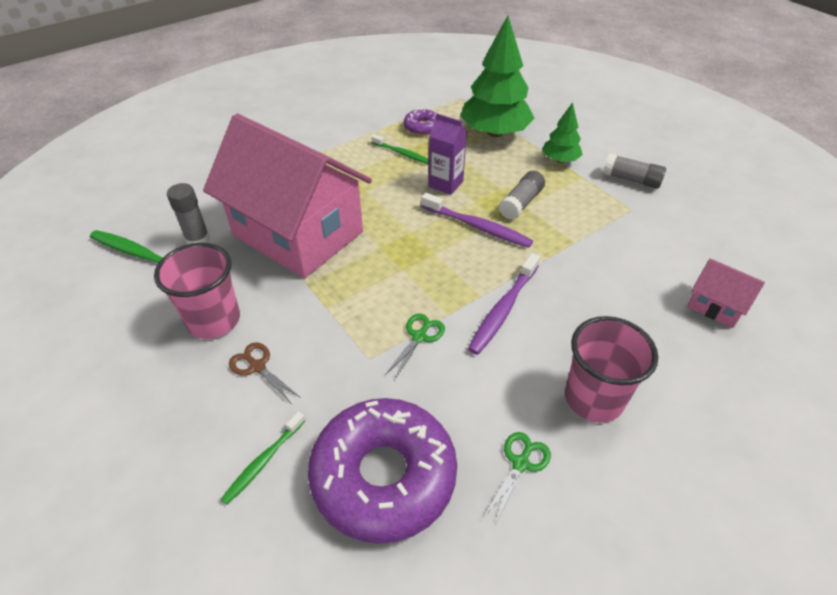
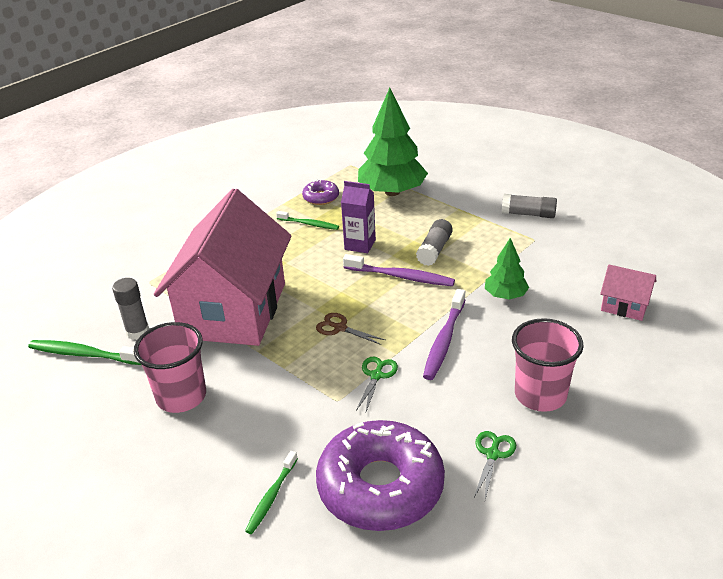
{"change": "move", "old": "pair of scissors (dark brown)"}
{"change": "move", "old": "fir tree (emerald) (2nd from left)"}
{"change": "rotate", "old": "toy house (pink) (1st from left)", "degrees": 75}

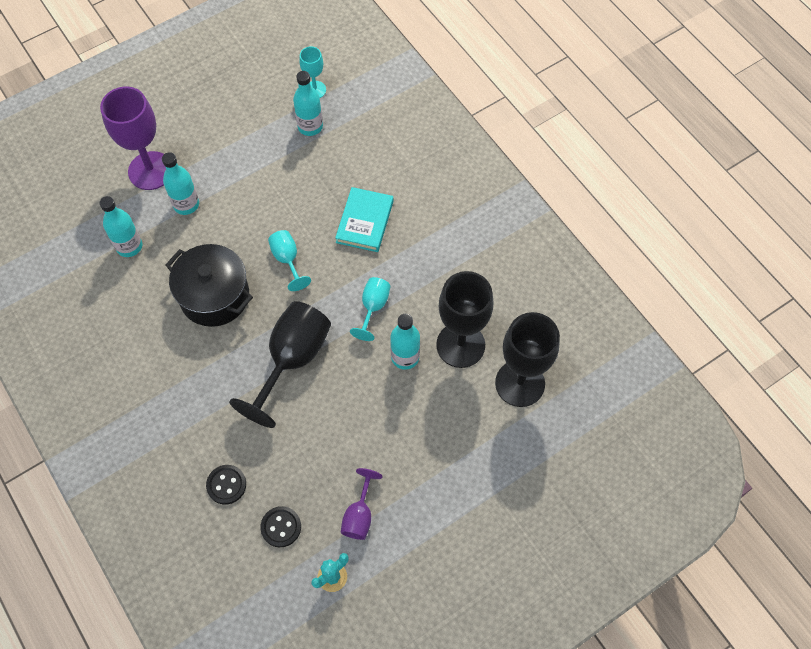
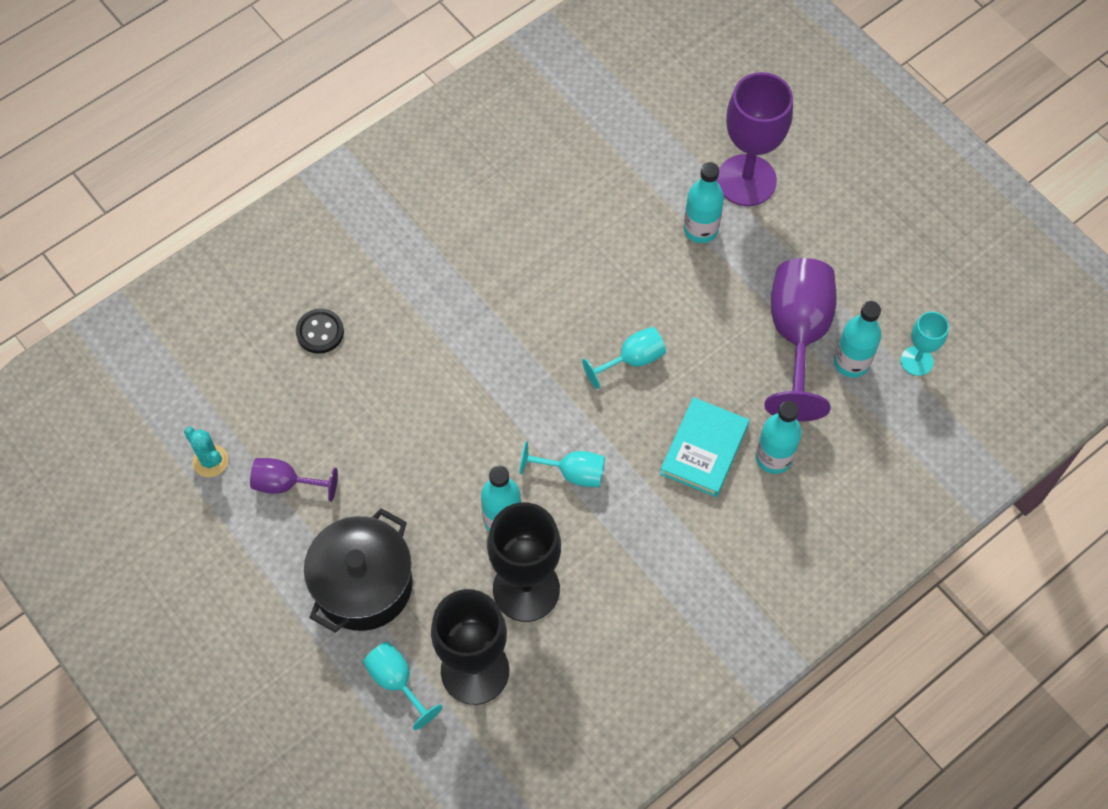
{"change": "delete", "old": "goblet (black) (1st from left)"}
{"change": "delete", "old": "shirt button (black) (2nd from left)"}
{"change": "insert", "new": "goblet (turquoise) (1st from left)"}
{"change": "insert", "new": "goblet (royal purple) (3rd from left)"}
{"change": "move", "old": "bottle (turquoise) (1st from left in the first image)", "new": "bottle (turquoise) (3rd from left)"}
{"change": "move", "old": "cooking pot (black)"}
{"change": "rotate", "old": "hardback (turquoise)", "degrees": -75}

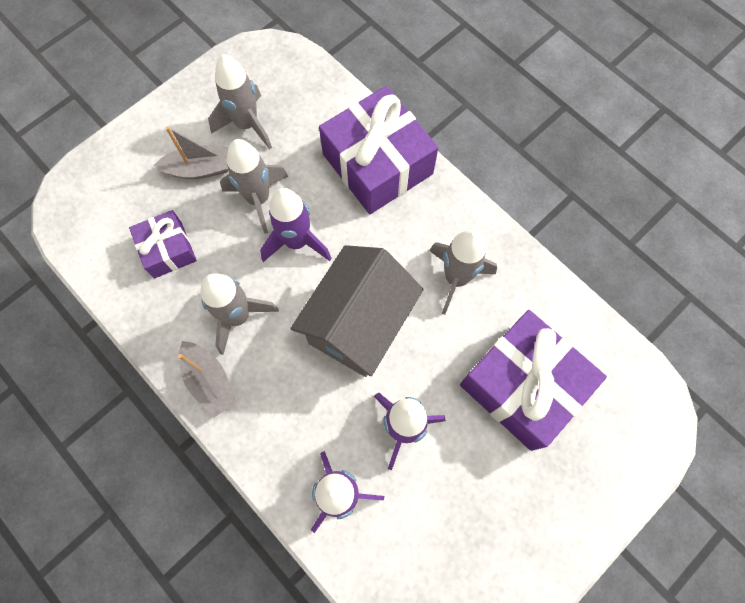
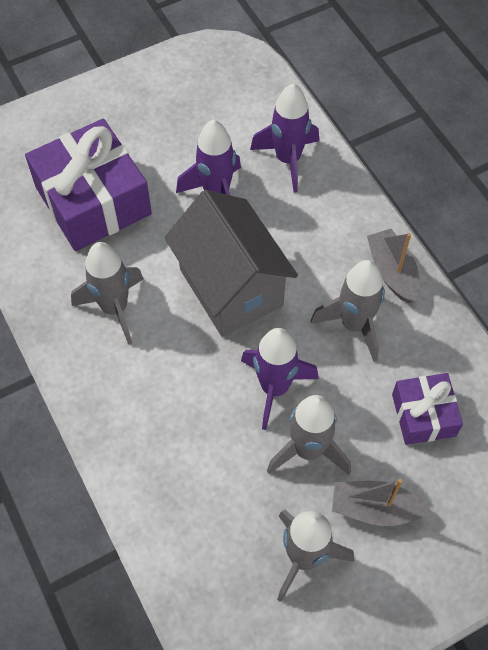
{"change": "delete", "old": "gift (royal purple) (2nd from left)"}
{"change": "rotate", "old": "toy house (gray)", "degrees": -75}

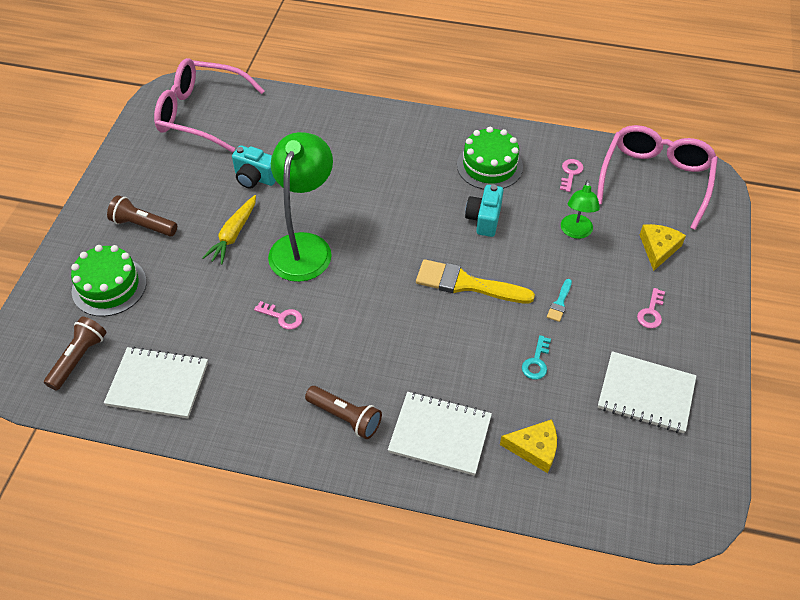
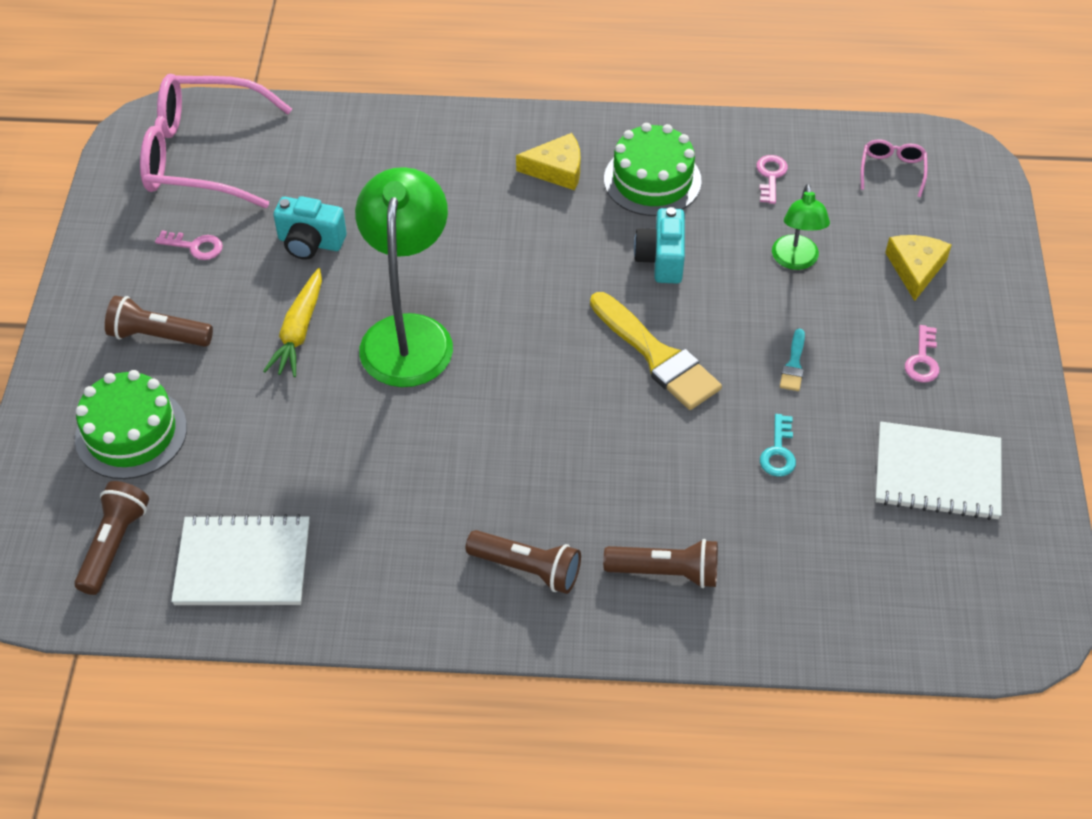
{"change": "move", "old": "latchkey (pink) (1st from left)"}
{"change": "move", "old": "piece of cheese (yellow) (1st from left)"}
{"change": "replace", "old": "notebook (pure white) (2nd from left)", "new": "torch (dark brown) (4th from left)"}
{"change": "rotate", "old": "paintbrush (yellow)", "degrees": -135}
{"change": "resize", "old": "glasses (pink) (2nd from left)", "factor": 0.42}

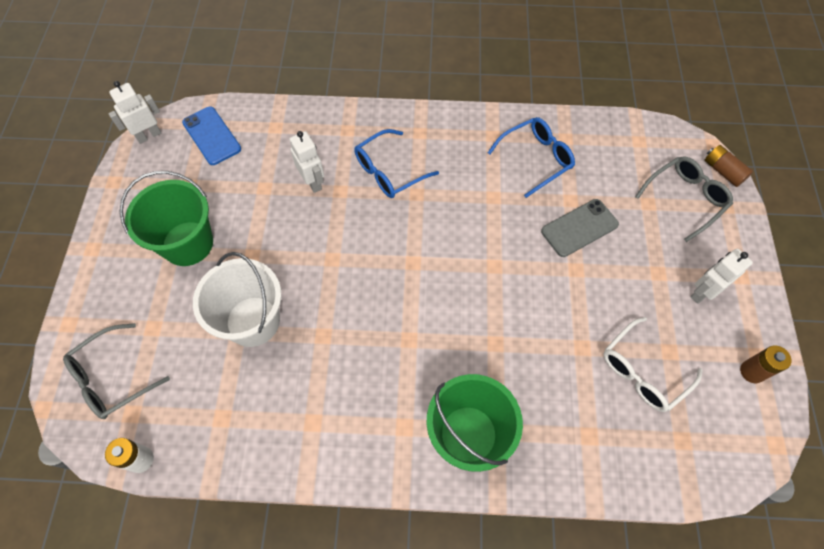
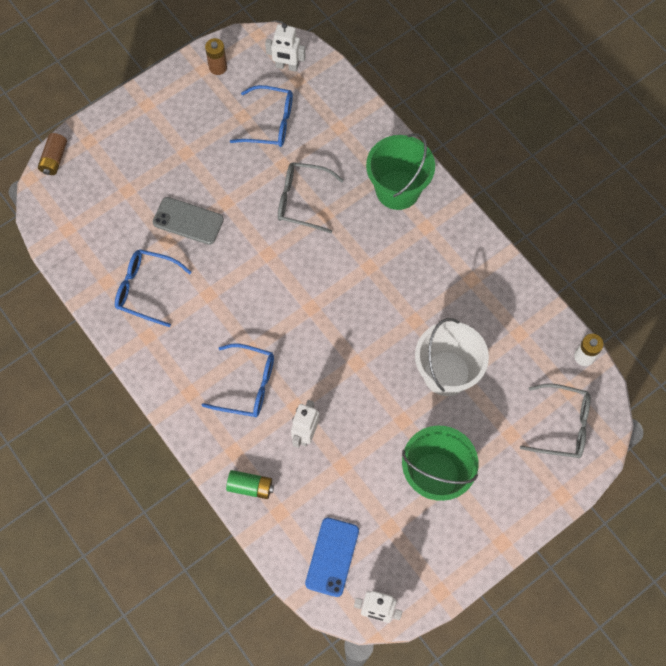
{"change": "insert", "new": "AA battery (emerald)"}
{"change": "move", "old": "glasses (gray) (2nd from left in the first image)", "new": "glasses (gray) (1st from left)"}
{"change": "move", "old": "robot figure (pure white) (3rd from left in the first image)", "new": "robot figure (pure white) (1st from left)"}
{"change": "recolor", "old": "glasses (pure white)", "new": "glasses (blue) (3rd from left)"}

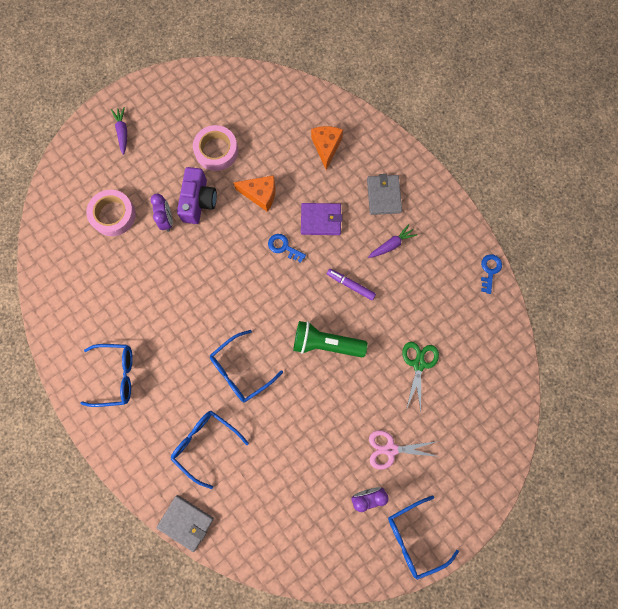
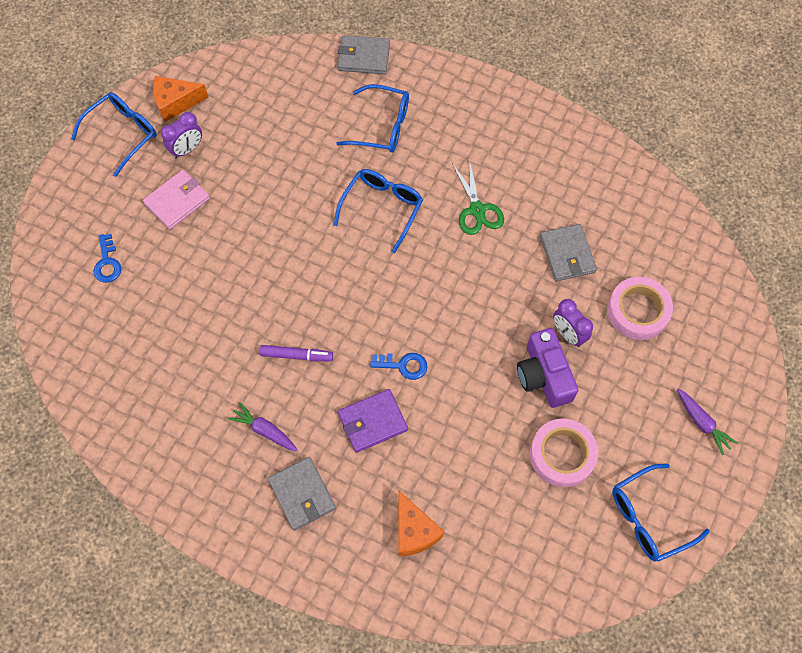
{"change": "delete", "old": "torch (emerald)"}
{"change": "insert", "new": "wallet (gray) (3rd from left)"}
{"change": "move", "old": "glasses (blue) (1st from left in the first image)", "new": "glasses (blue) (4th from left)"}
{"change": "move", "old": "piece of cheese (bright orange) (1st from left)"}
{"change": "move", "old": "pair of scissors (emerald)"}
{"change": "move", "old": "latchkey (blue) (2nd from left in the first image)", "new": "latchkey (blue) (1st from left)"}
{"change": "replace", "old": "pair of scissors (pink)", "new": "wallet (pink)"}
{"change": "rotate", "old": "carrot (royal purple) (2nd from left in the first image)", "degrees": 90}

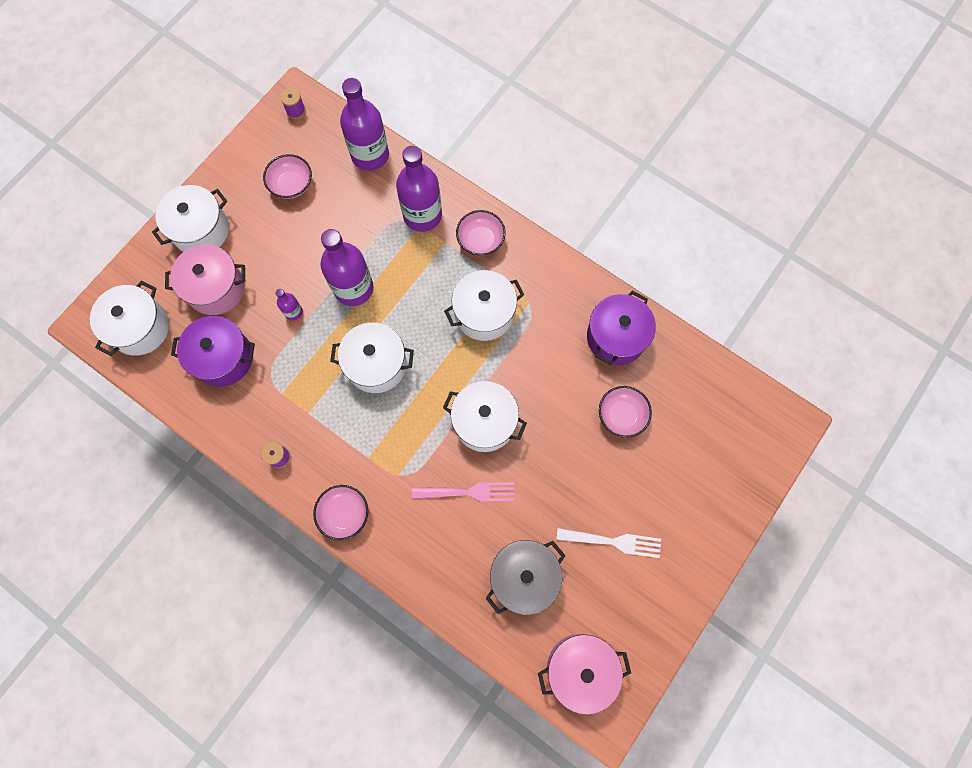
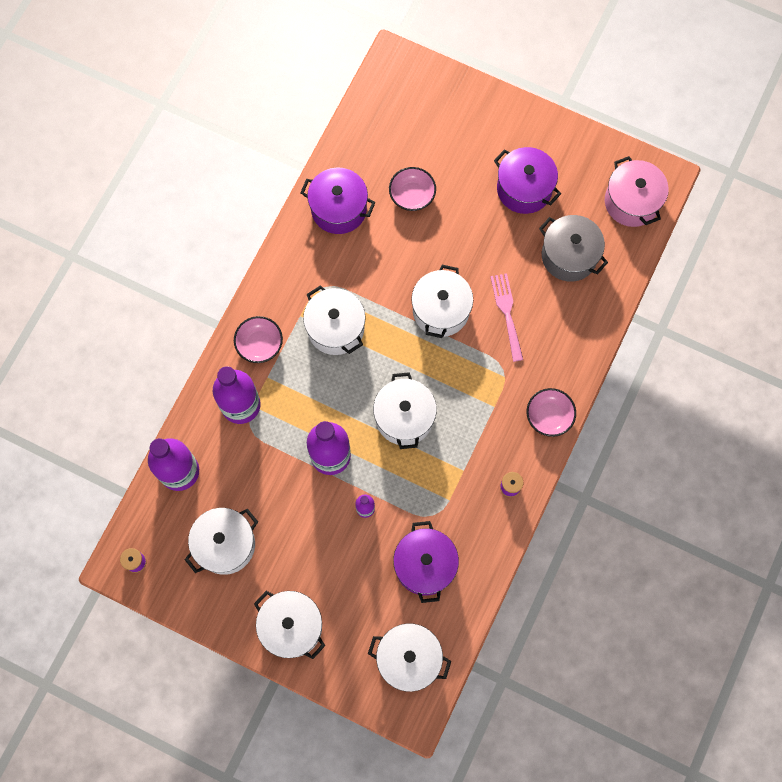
{"change": "delete", "old": "cooking pot (pink) (1st from left)"}
{"change": "replace", "old": "deep dish (pink) (1st from left)", "new": "cooking pot (pure white) (1st from left)"}
{"change": "replace", "old": "table fork (pure white)", "new": "cooking pot (royal purple) (3rd from left)"}

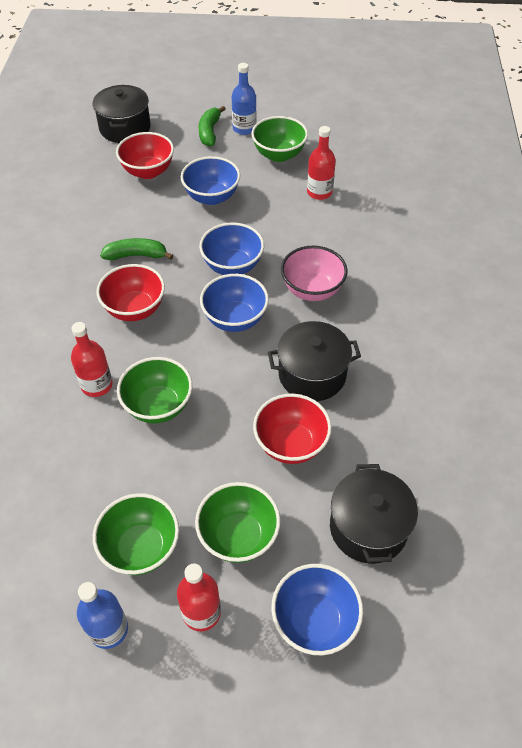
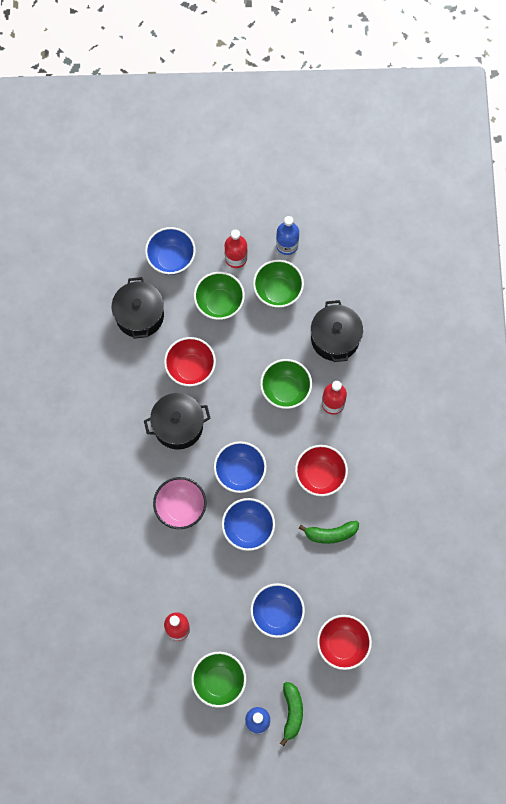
{"change": "move", "old": "cooking pot (black) (1st from left in the first image)", "new": "cooking pot (black) (3rd from left)"}

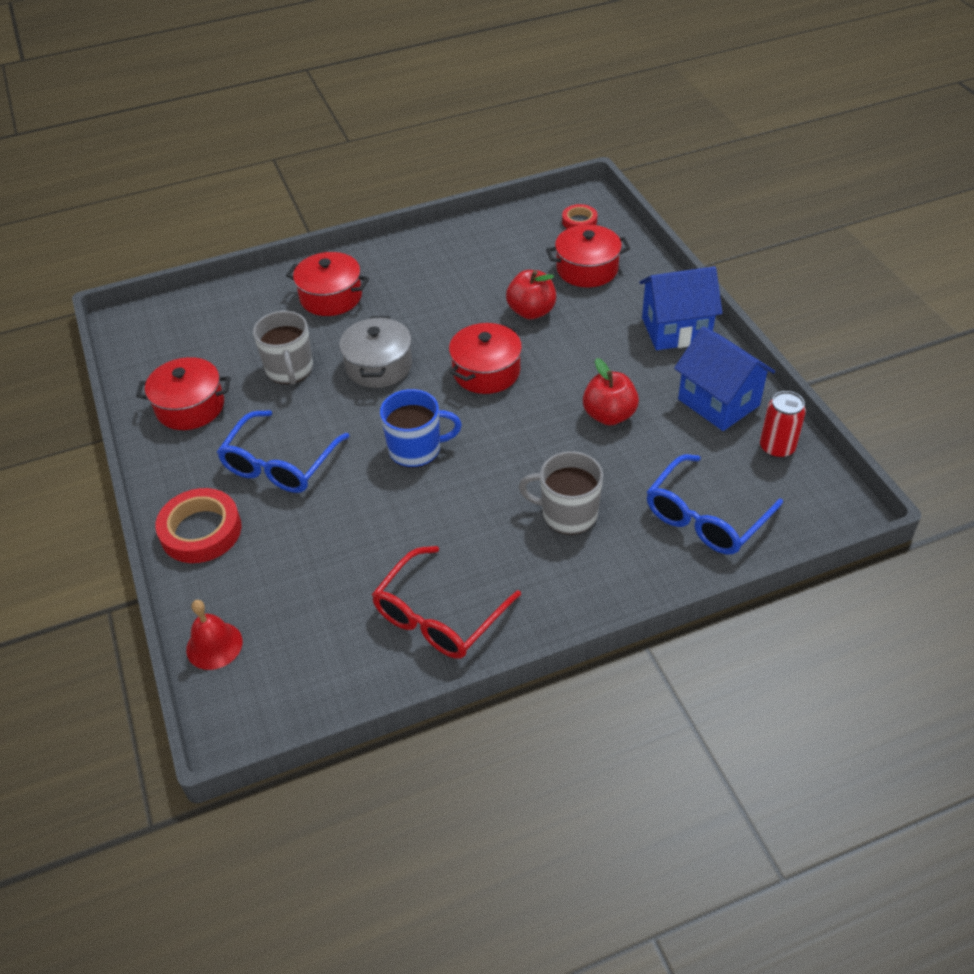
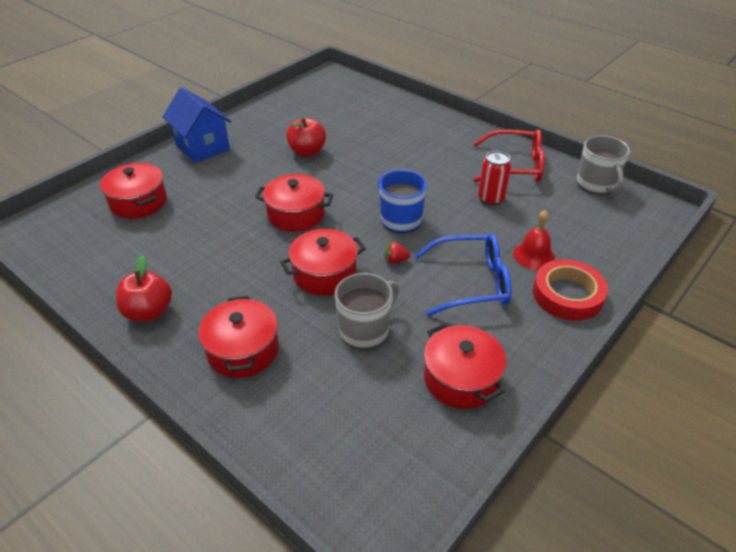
{"change": "delete", "old": "tape (scarlet) (2nd from left)"}
{"change": "delete", "old": "glasses (blue) (2nd from left)"}
{"change": "delete", "old": "toy house (blue) (2nd from left)"}
{"change": "insert", "new": "toy strawberry (scarlet)"}
{"change": "move", "old": "bell (scarlet)"}
{"change": "move", "old": "apple (scarlet) (1st from left)"}
{"change": "move", "old": "tea mug (gray) (2nd from left)"}
{"change": "move", "old": "can (scarlet)"}
{"change": "recolor", "old": "cooking pot (gray)", "new": "cooking pot (scarlet) (4th from left)"}

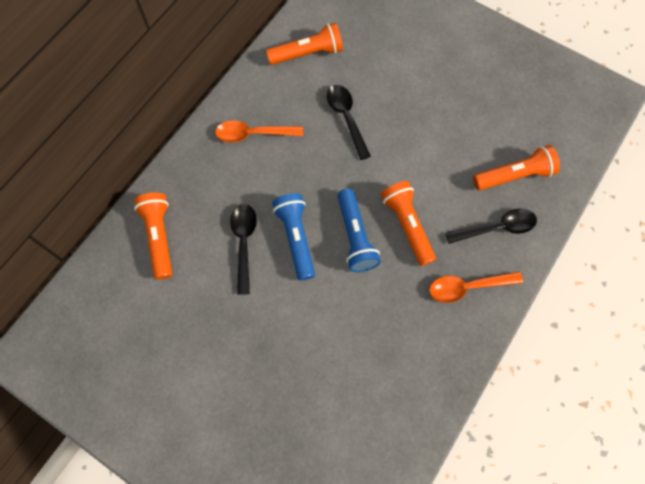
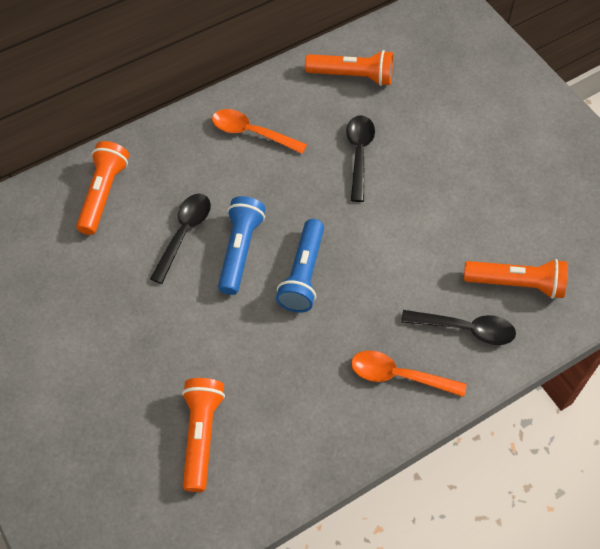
{"change": "move", "old": "torch (bright orange) (3rd from left in the first image)", "new": "torch (bright orange) (2nd from left)"}

